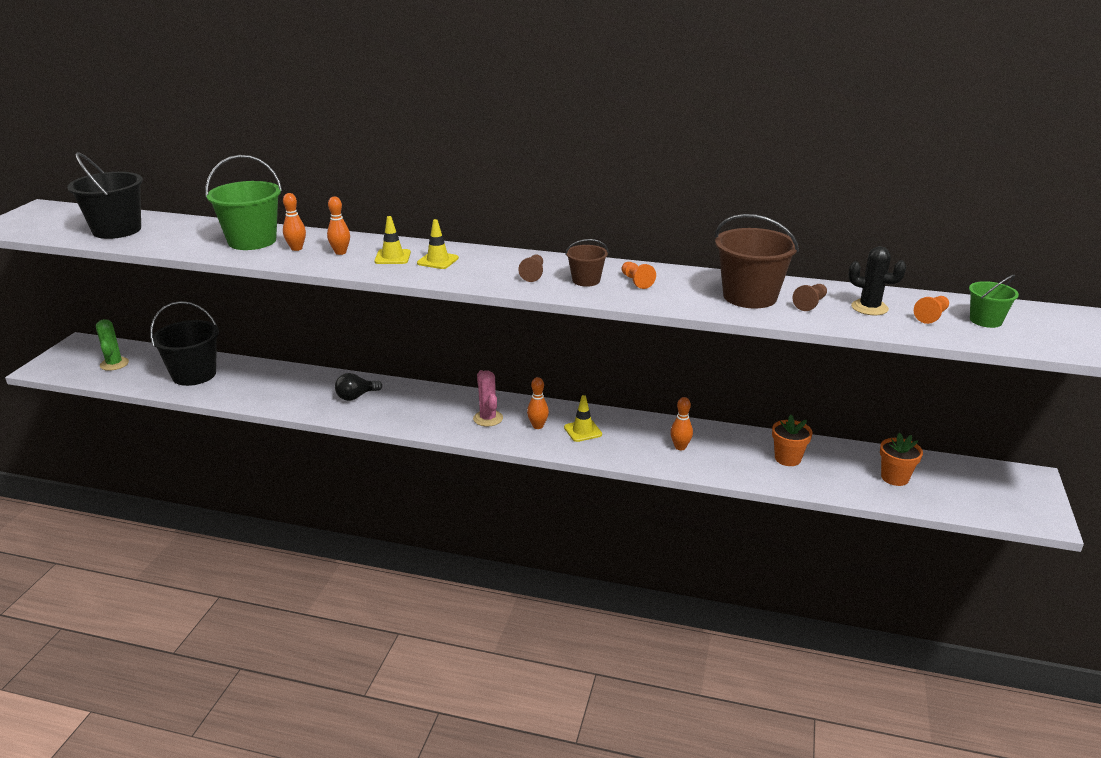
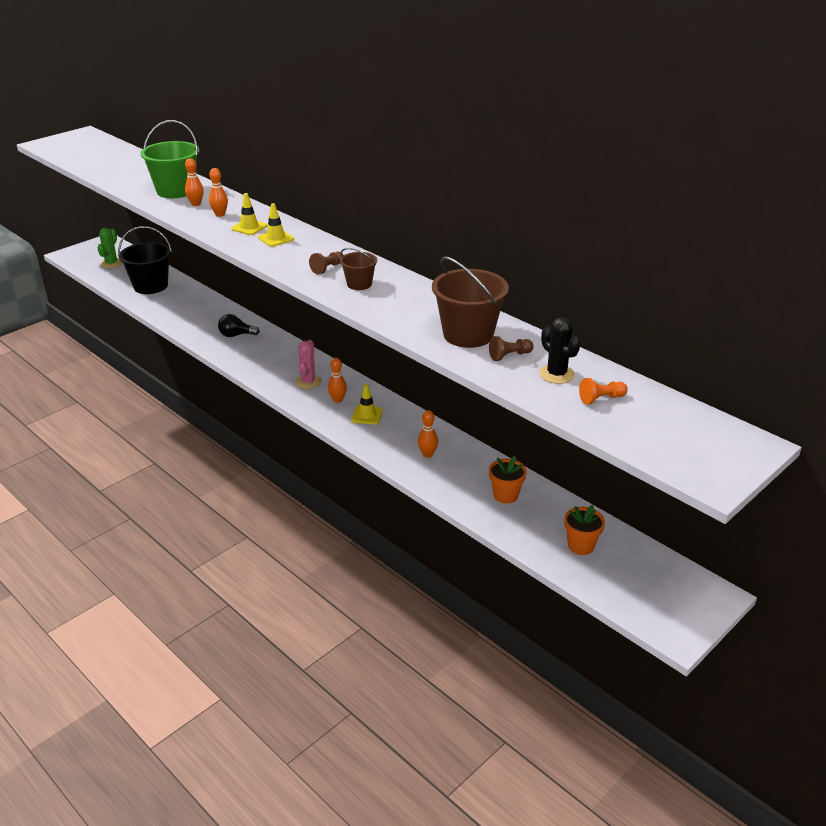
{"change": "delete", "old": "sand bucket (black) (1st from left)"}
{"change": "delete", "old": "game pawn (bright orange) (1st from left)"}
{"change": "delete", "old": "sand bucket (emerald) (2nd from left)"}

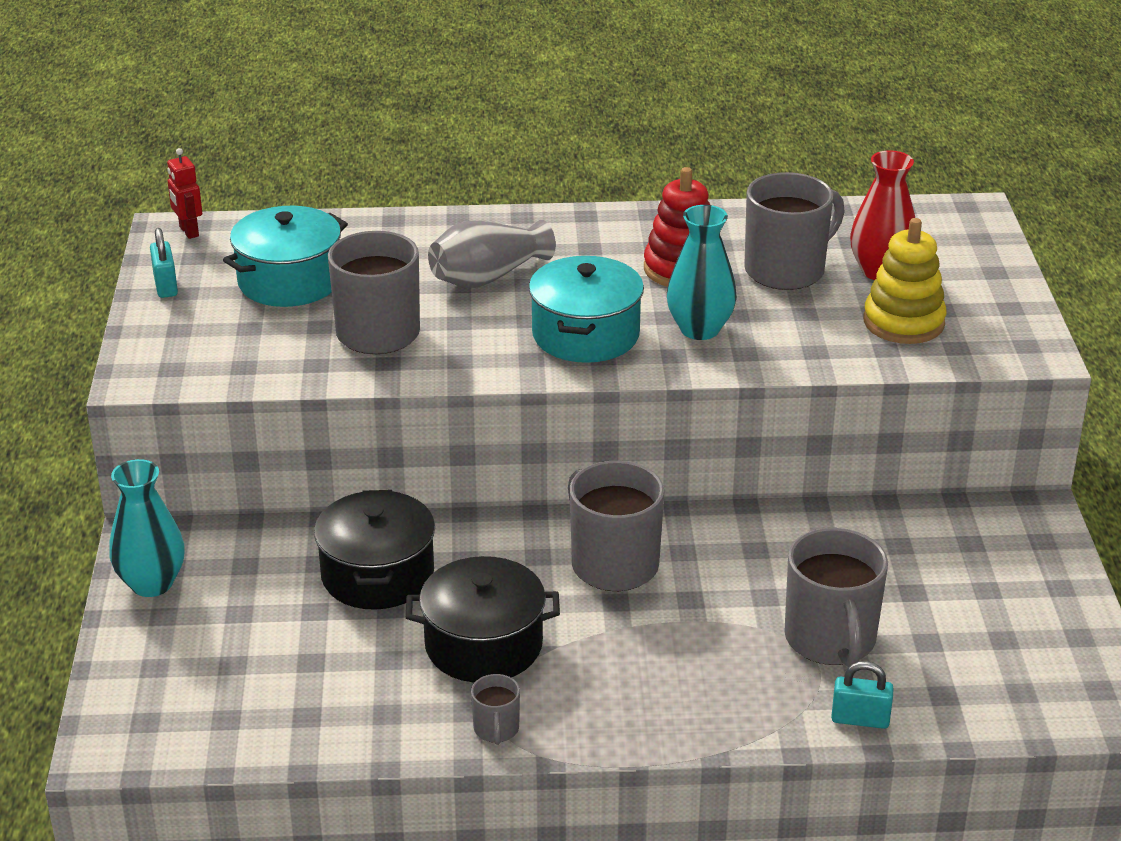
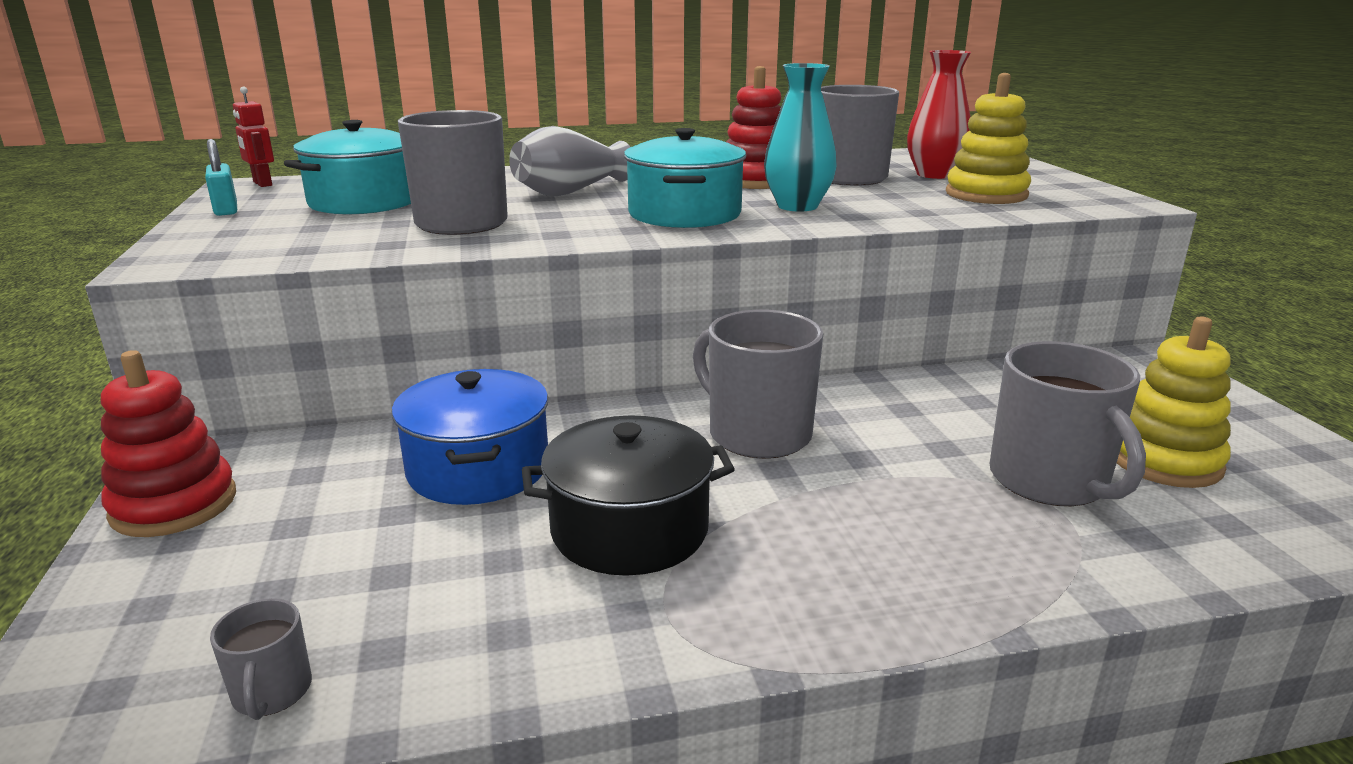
{"change": "delete", "old": "padlock (turquoise) (2nd from left)"}
{"change": "insert", "new": "stacking rings (yellow) (2nd from left)"}
{"change": "move", "old": "tea mug (gray) (2nd from left in the first image)", "new": "tea mug (gray) (1st from left)"}
{"change": "replace", "old": "flower vase (turquoise) (1st from left)", "new": "stacking rings (scarlet) (1st from left)"}
{"change": "recolor", "old": "cooking pot (black) (1st from left)", "new": "cooking pot (blue)"}

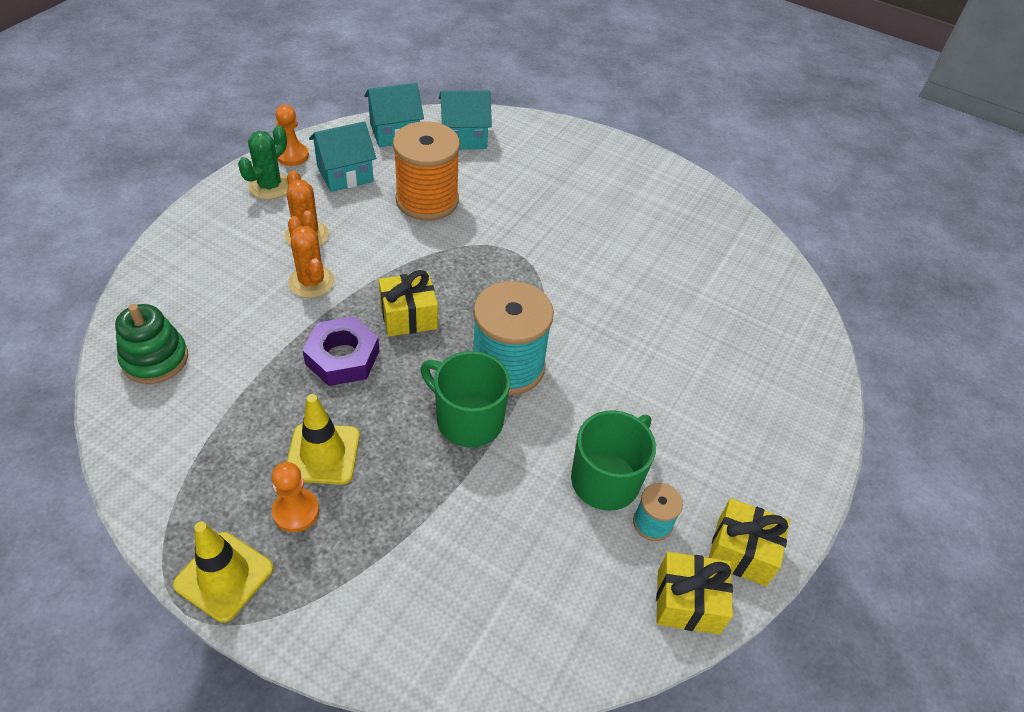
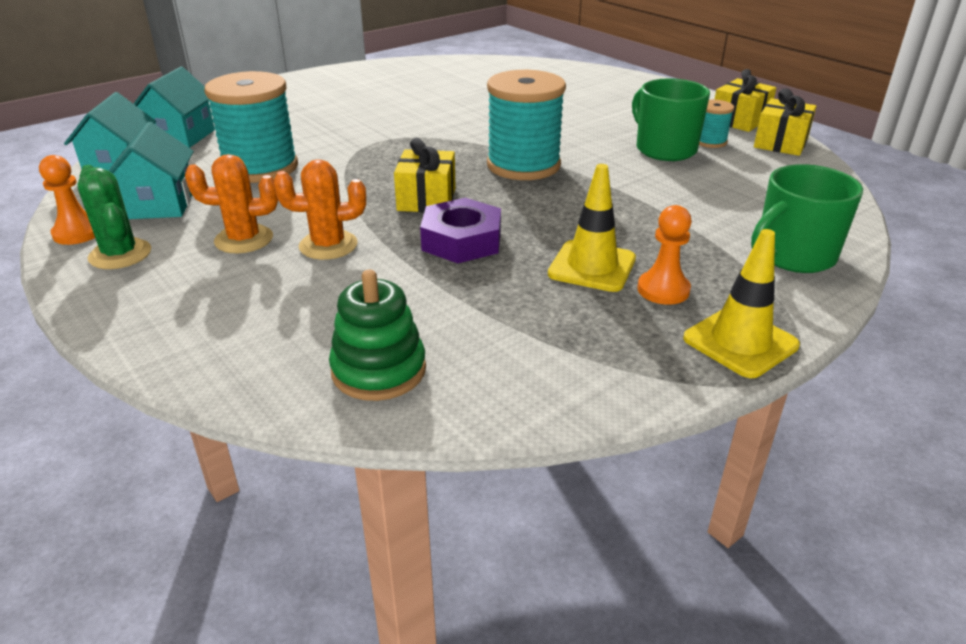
{"change": "move", "old": "tea mug (emerald) (1st from left in the first image)", "new": "tea mug (emerald) (2nd from left)"}
{"change": "recolor", "old": "reel of thread (bright orange)", "new": "reel of thread (turquoise) (1st from left)"}

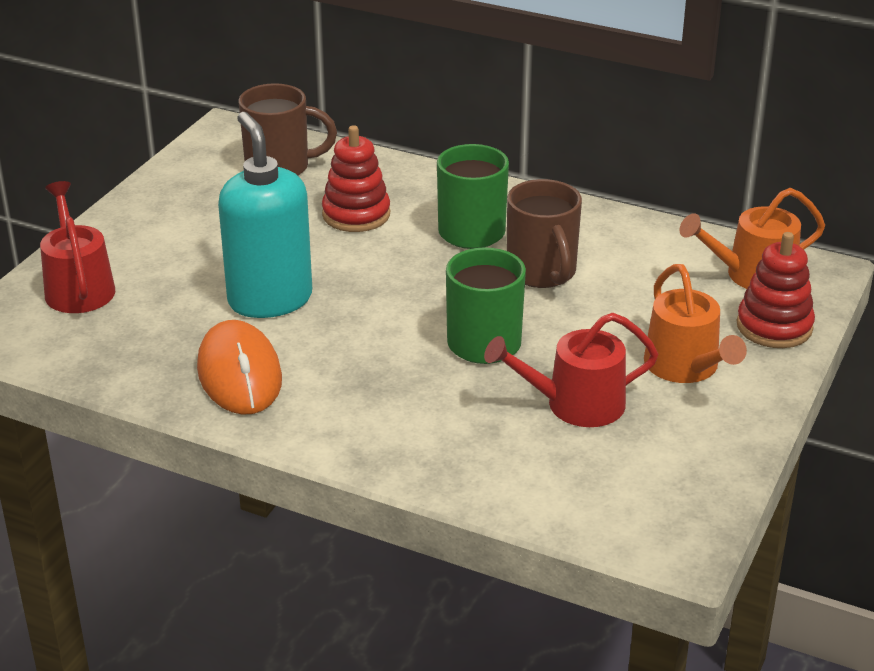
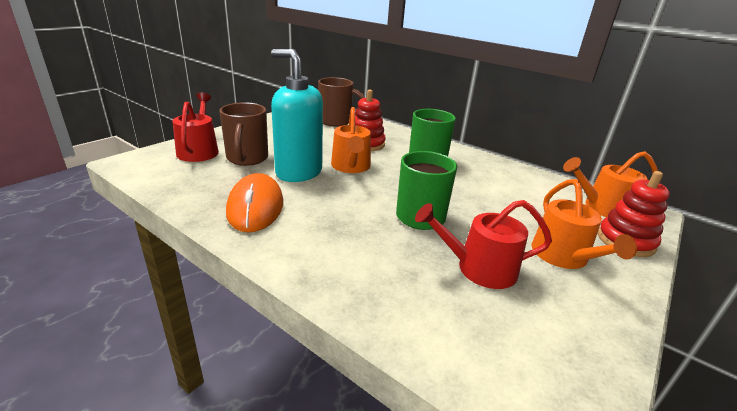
{"change": "insert", "new": "watering can (bright orange) (1st from left)"}
{"change": "move", "old": "tea mug (dark brown) (2nd from left in the first image)", "new": "tea mug (dark brown) (1st from left)"}
{"change": "rotate", "old": "pump bottle (turquoise)", "degrees": -45}

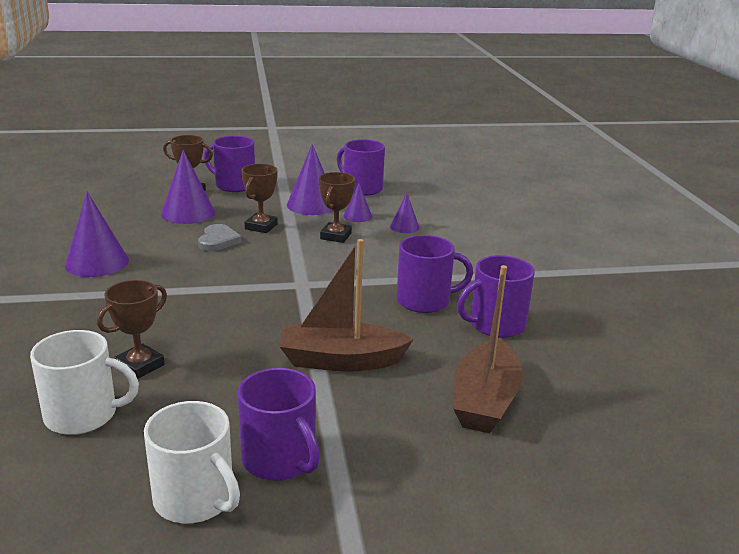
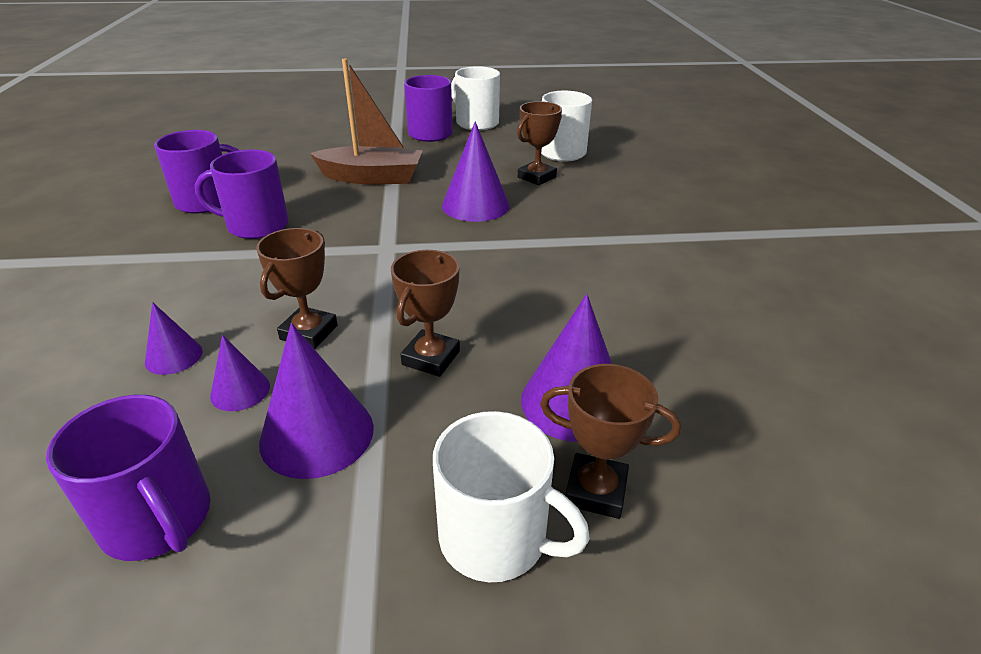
{"change": "delete", "old": "heart shape (gray)"}
{"change": "delete", "old": "boat (dark brown) (2nd from left)"}
{"change": "move", "old": "solid cone (royal purple) (1st from left in the first image)", "new": "solid cone (royal purple) (4th from left)"}
{"change": "recolor", "old": "tea mug (royal purple) (1st from left)", "new": "tea mug (pure white) (2nd from left)"}

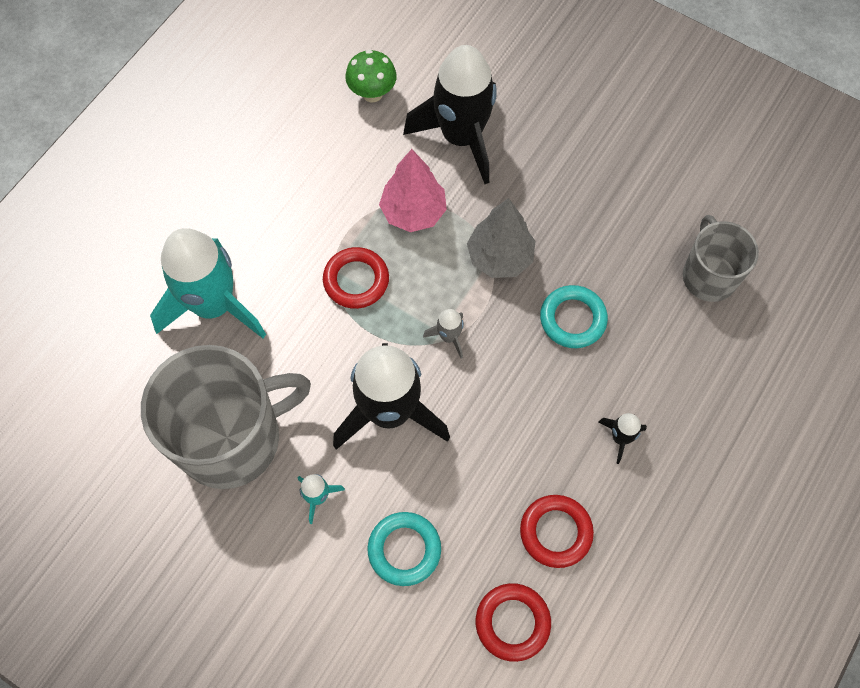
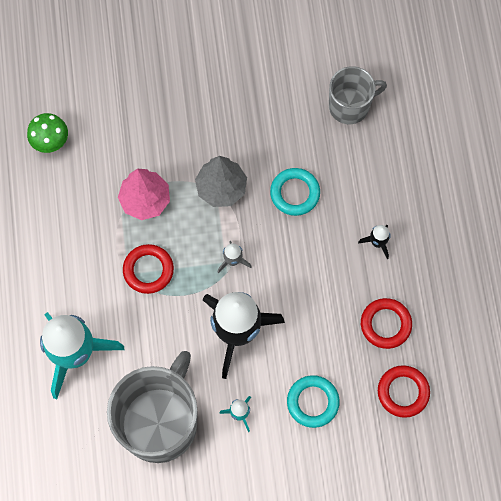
{"change": "delete", "old": "spaceship (black) (2nd from left)"}
{"change": "rotate", "old": "tea mug (gray) (2nd from left)", "degrees": 120}

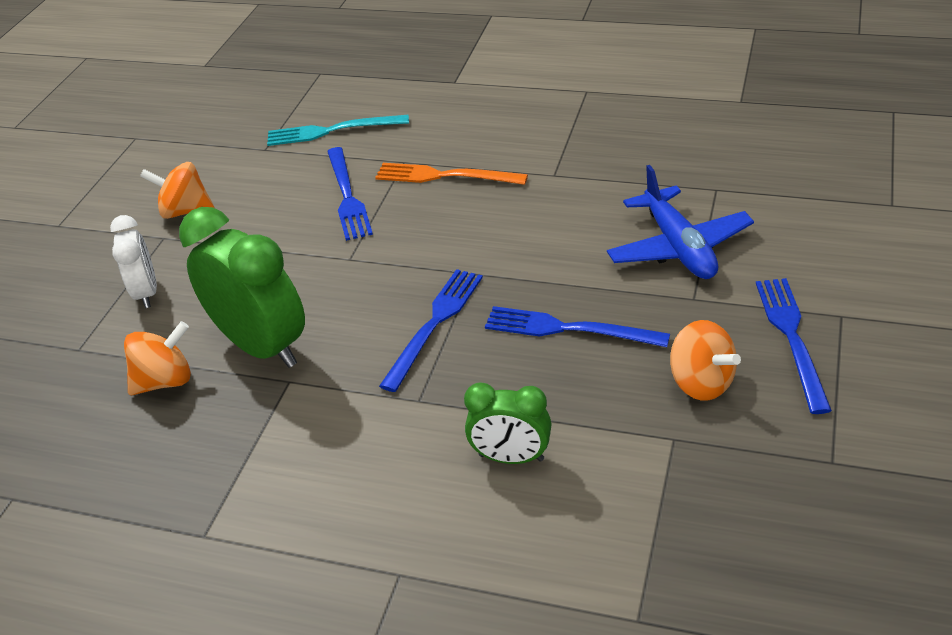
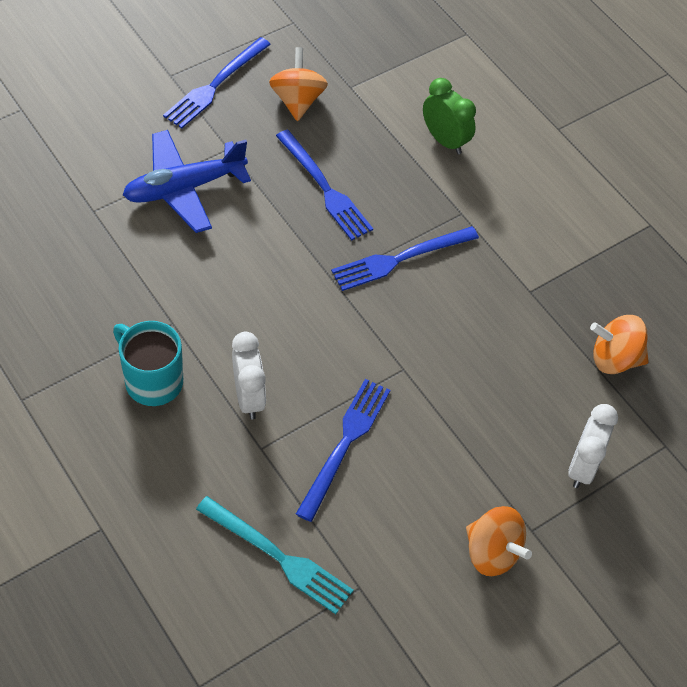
{"change": "delete", "old": "clock (emerald) (1st from left)"}
{"change": "insert", "new": "tea mug (turquoise)"}
{"change": "replace", "old": "table fork (bright orange)", "new": "clock (pure white) (1st from left)"}
{"change": "rotate", "old": "aeroplane (blue)", "degrees": -135}

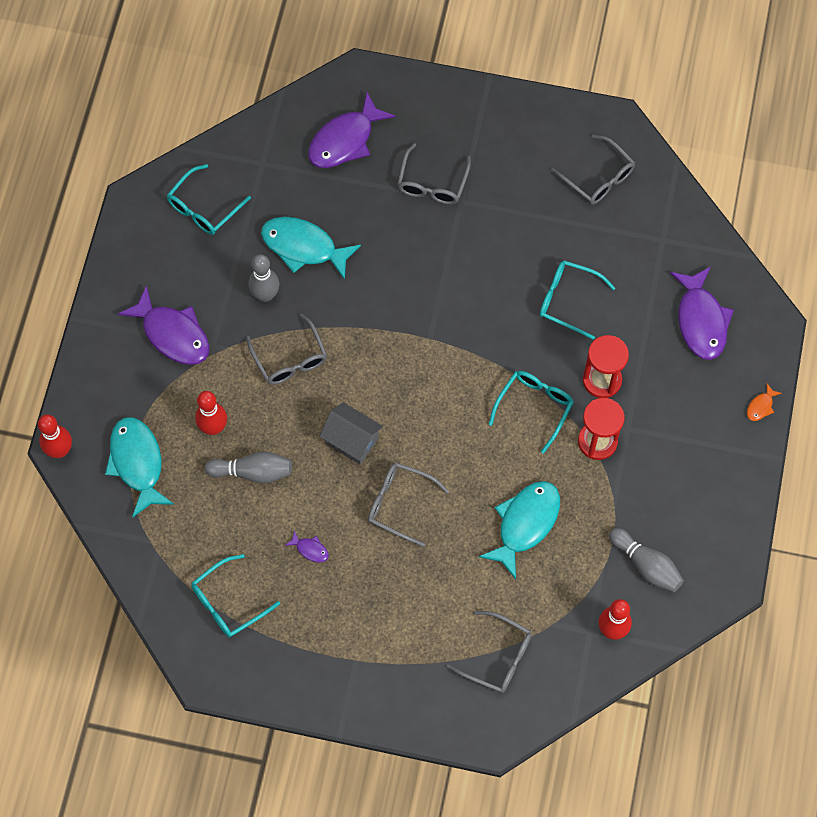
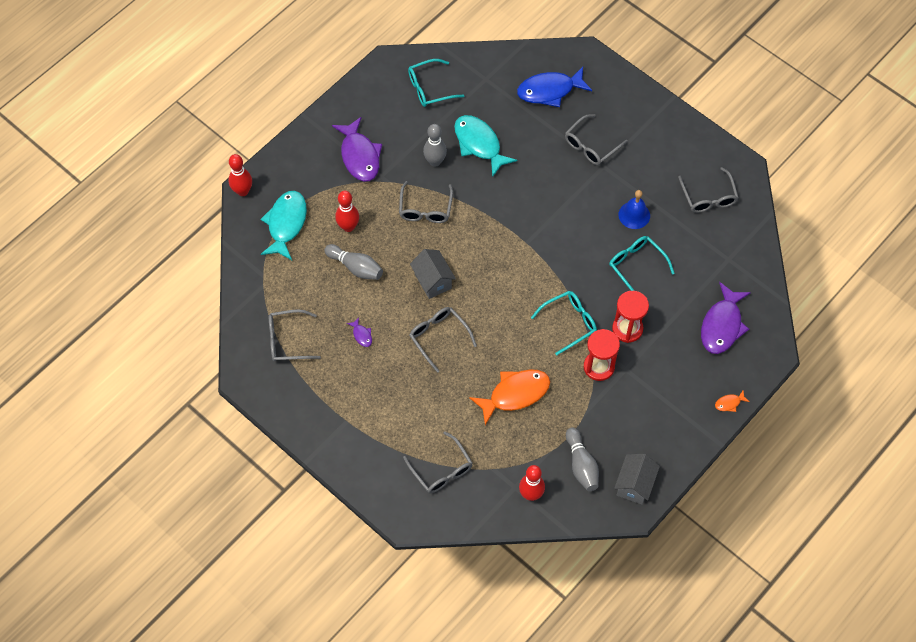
{"change": "insert", "new": "toy house (gray) (2nd from left)"}
{"change": "insert", "new": "bell (blue)"}
{"change": "recolor", "old": "glasses (turquoise) (2nd from left)", "new": "glasses (gray) (1st from left)"}
{"change": "recolor", "old": "fish figure (royal purple) (3rd from left)", "new": "fish figure (blue)"}
{"change": "recolor", "old": "fish figure (turquoise) (3rd from left)", "new": "fish figure (bright orange) (1st from left)"}

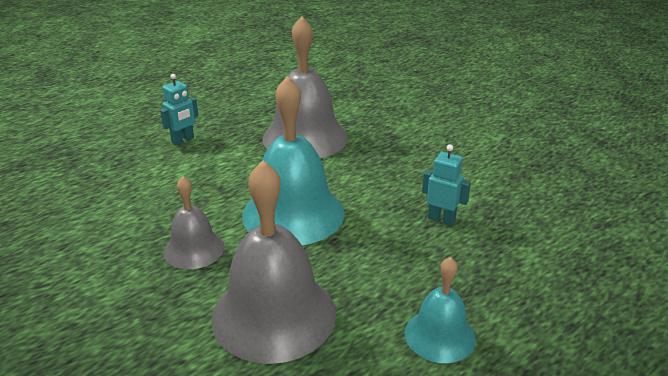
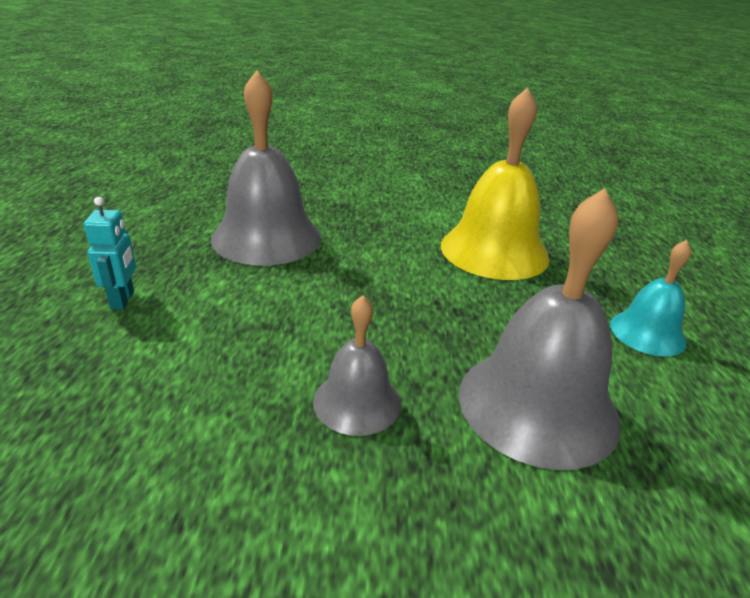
{"change": "delete", "old": "bell (turquoise) (1st from left)"}
{"change": "replace", "old": "robot figure (turquoise) (2nd from left)", "new": "bell (yellow)"}

